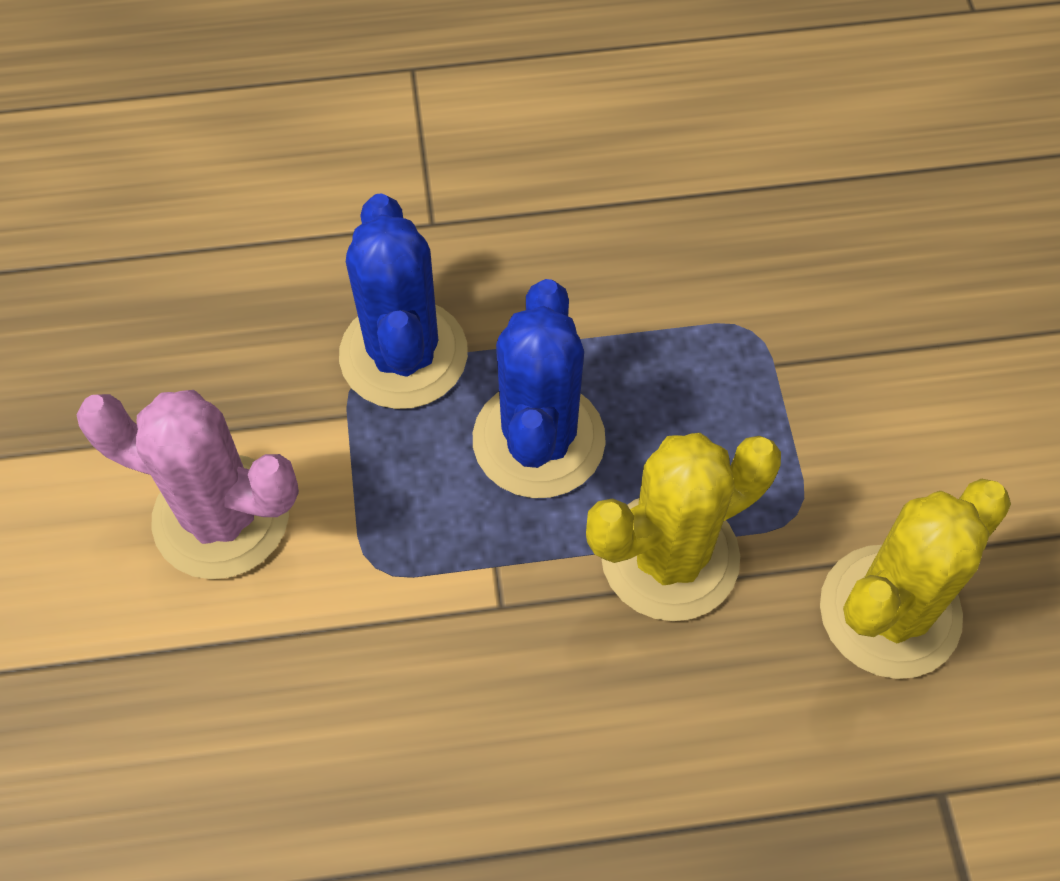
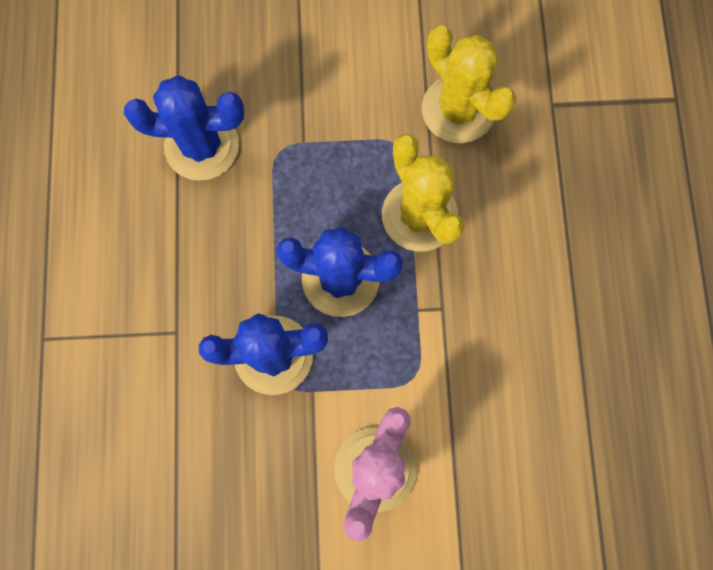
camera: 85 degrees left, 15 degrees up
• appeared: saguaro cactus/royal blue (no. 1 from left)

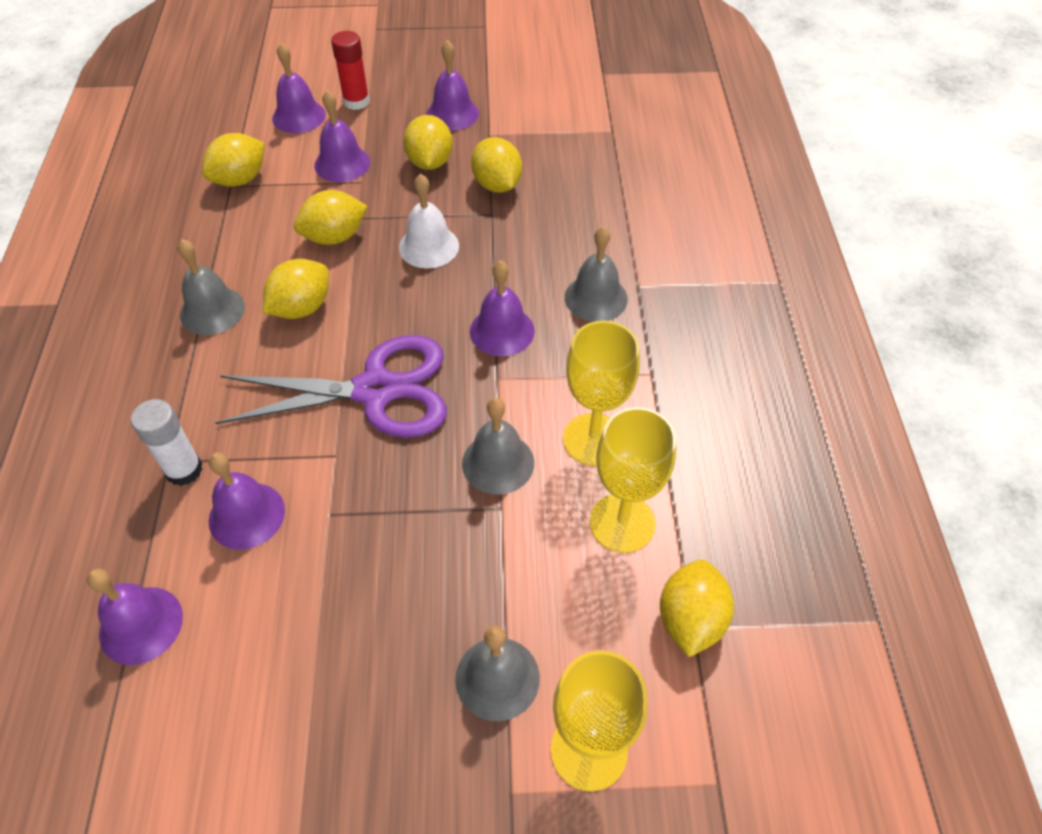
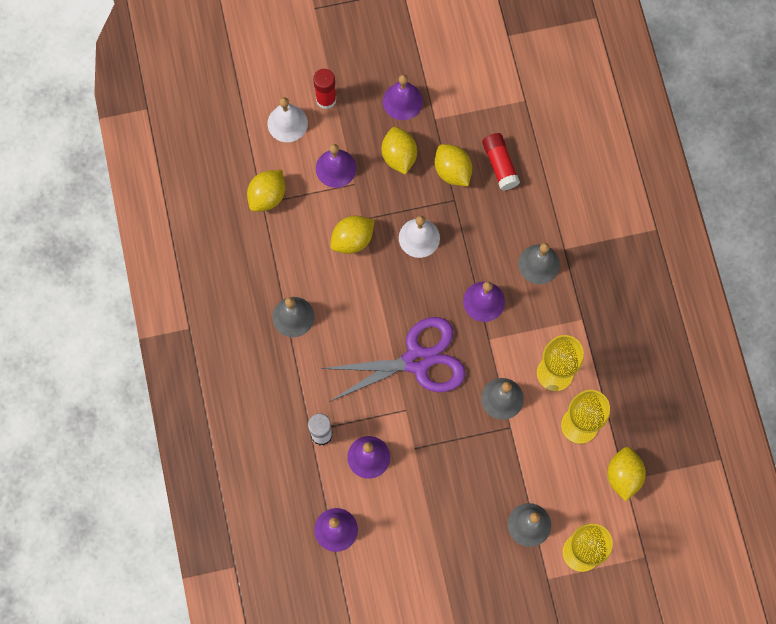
camera: 10 degrees left, 20 degrees up
• colour: bell/violet (no. 3 from left) to bell/white (no. 1 from left)
• appeared: glue stick/crimson (no. 2 from left)
• missing: lemon/yellow (no. 2 from left)

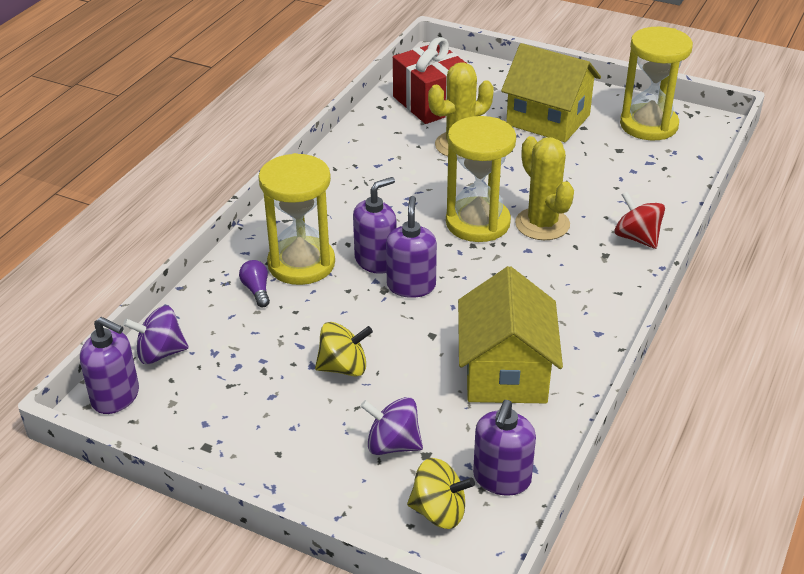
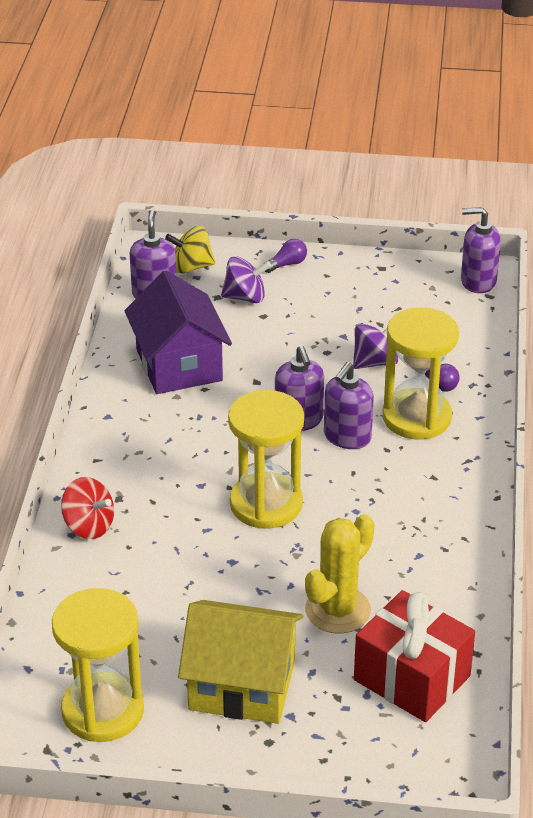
camera: 160 degrees right, 0 degrees up
• colour: cottage/yellow (no. 1 from left) to cottage/violet
• appeared: light bulb/violet (no. 1 from left)
• relocated: toy top/violet (no. 1 from left in the first image) to toy top/violet (no. 2 from left)
• missing: toy top/yellow (no. 1 from left)
• missing: saguaro cactus/yellow (no. 2 from left)

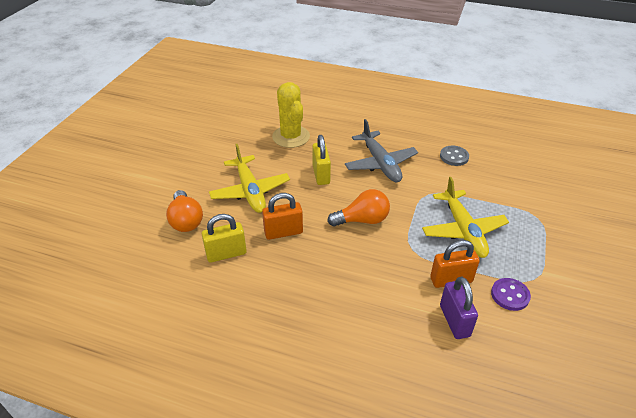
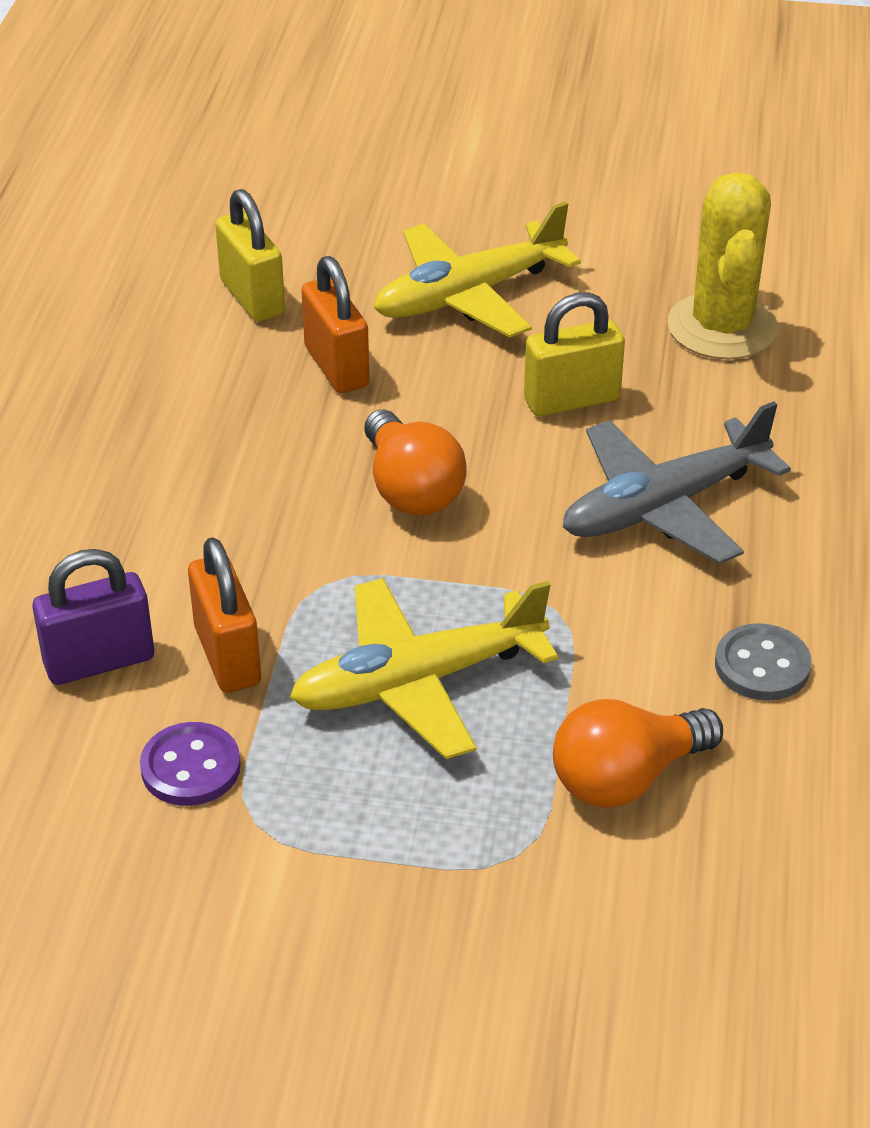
camera: 80 degrees right, 0 degrees up
• relocated: light bulb/bright orange (no. 1 from left in the first image) to light bulb/bright orange (no. 2 from left)
• spun: saguaro cactus/yellow 60 degrees counterclockwise

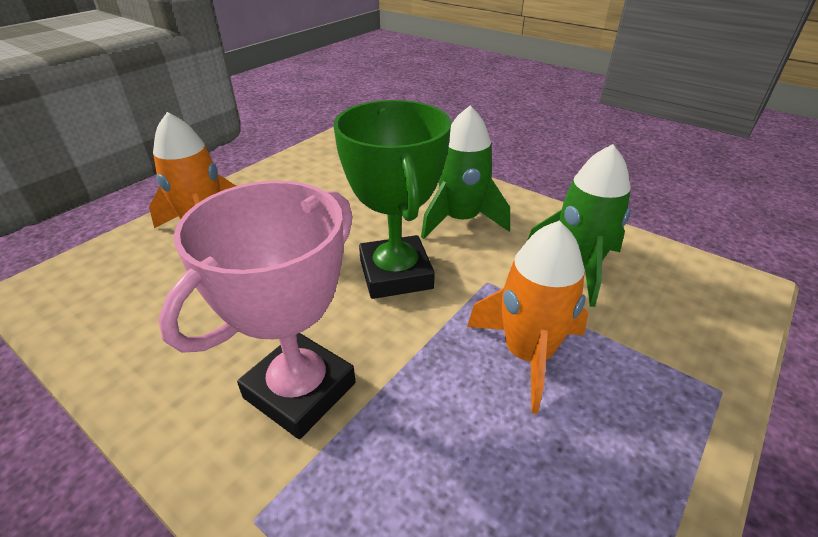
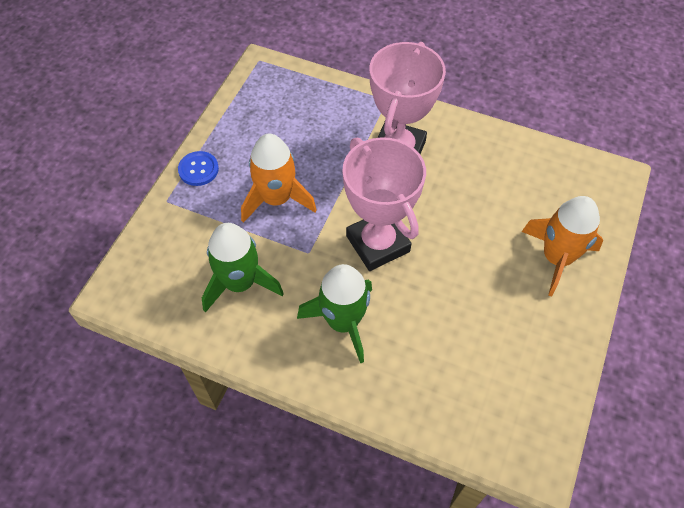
camera: 165 degrees right, 20 degrees up
• appeared: button/royal blue
• colour: award cup/emerald to award cup/rose-pink (no. 1 from left)

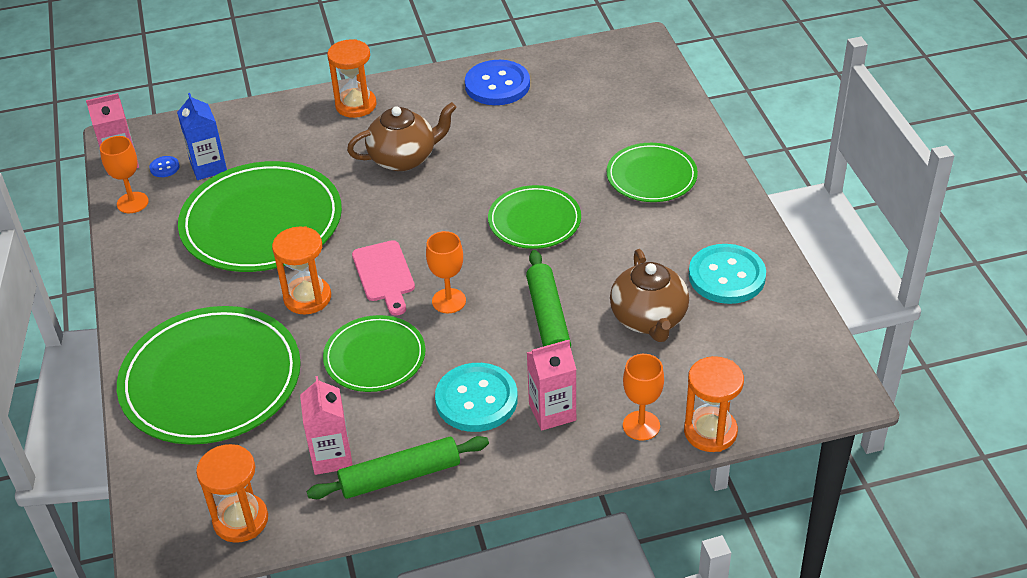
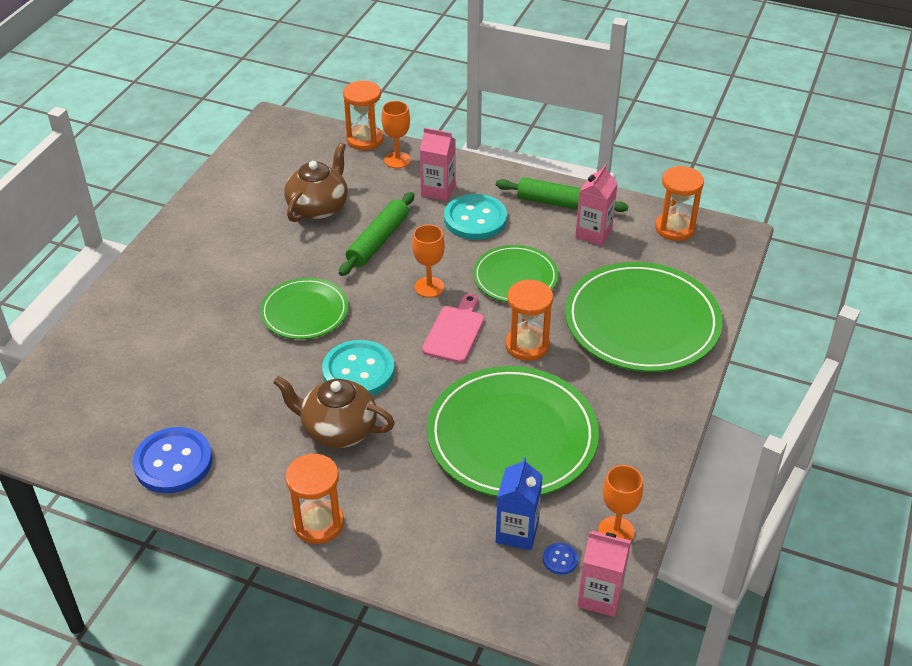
camera: 145 degrees left, 0 degrees up
• relocated: button/aqua (no. 2 from left in the first image) to button/aqua (no. 1 from left)
• missing: dinner plate/emerald (no. 5 from left)

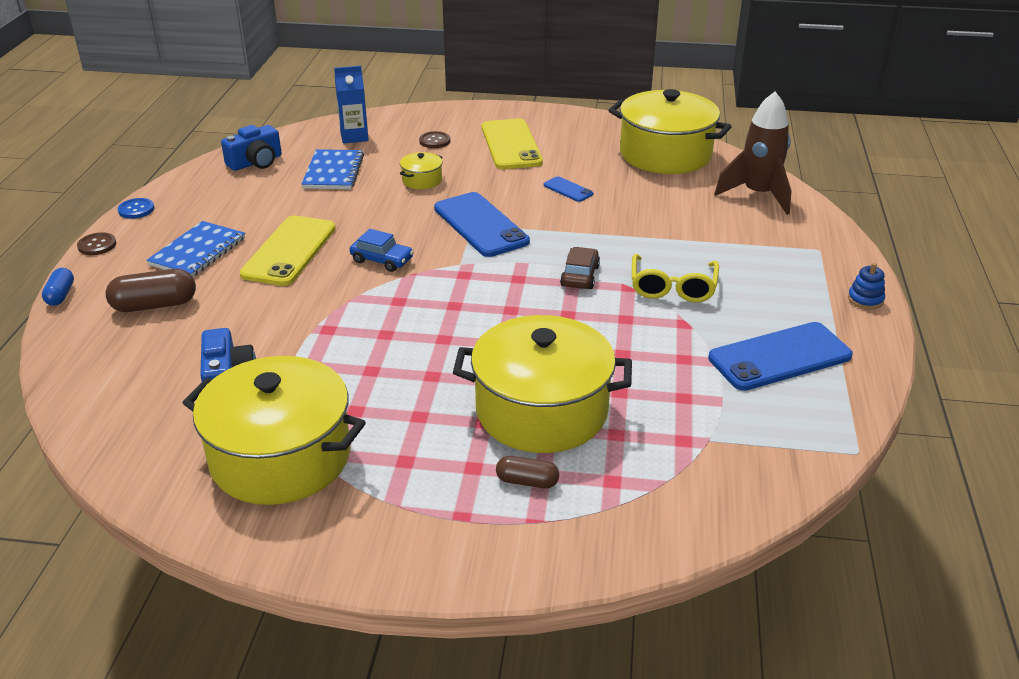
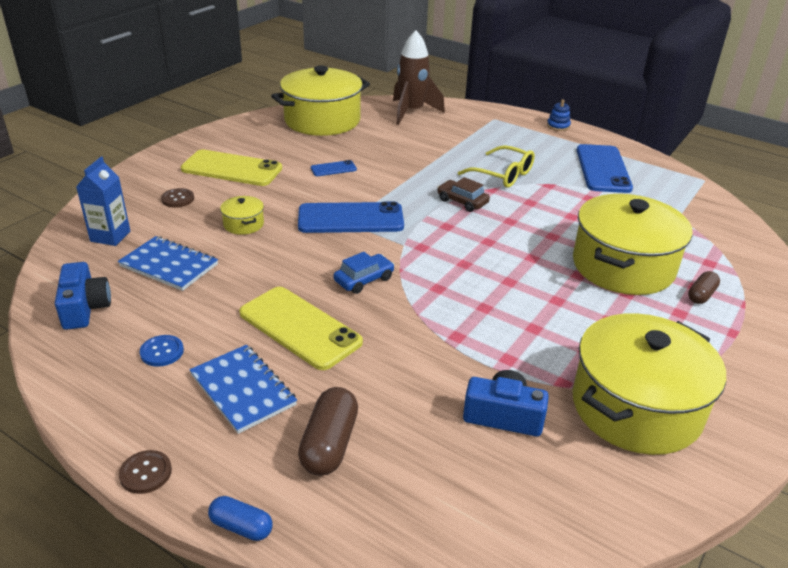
camera: 65 degrees left, 0 degrees up
• relocated: button/royal blue

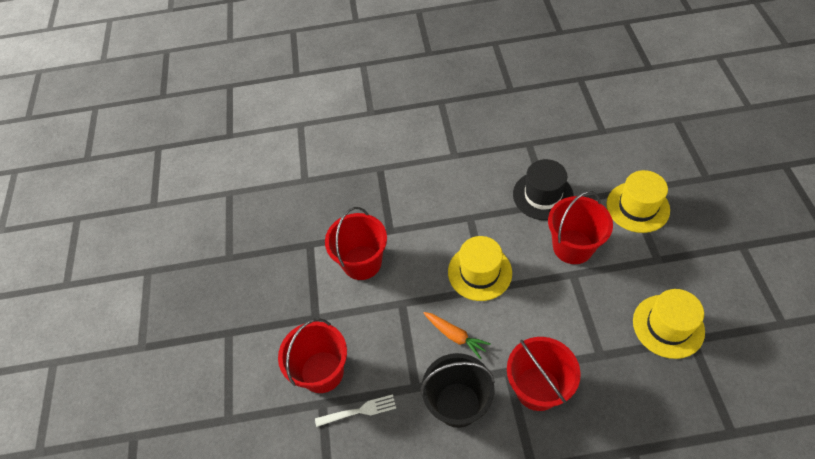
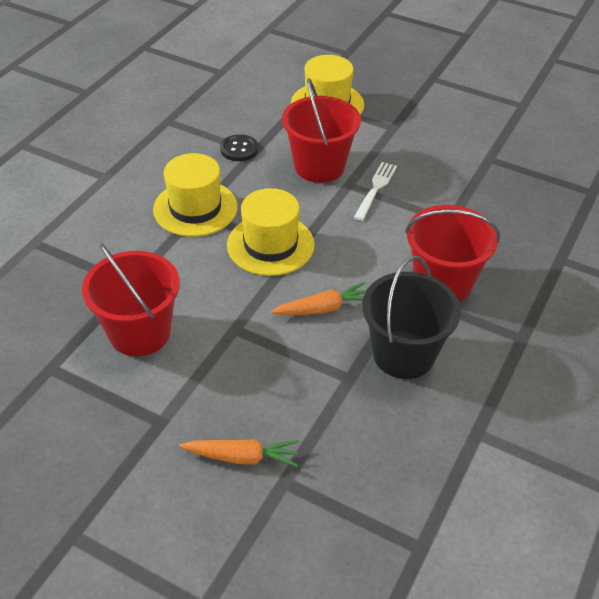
camera: 60 degrees left, 10 degrees down
• relocated: tall hat/yellow (no. 3 from left in the first image) to tall hat/yellow (no. 1 from left)
• exchanged: pail/crimson (no. 1 from left) to carrot/bright orange (no. 1 from left)
• exchanged: tall hat/ebony to button/ebony
• relocated: table fork/white

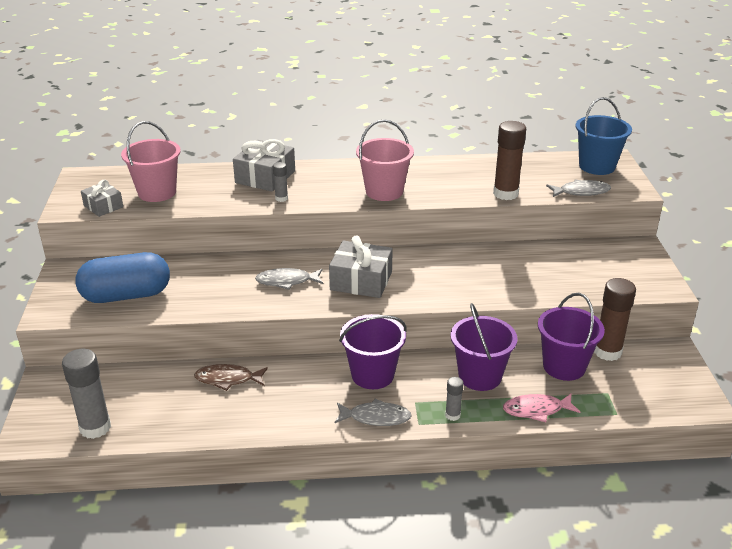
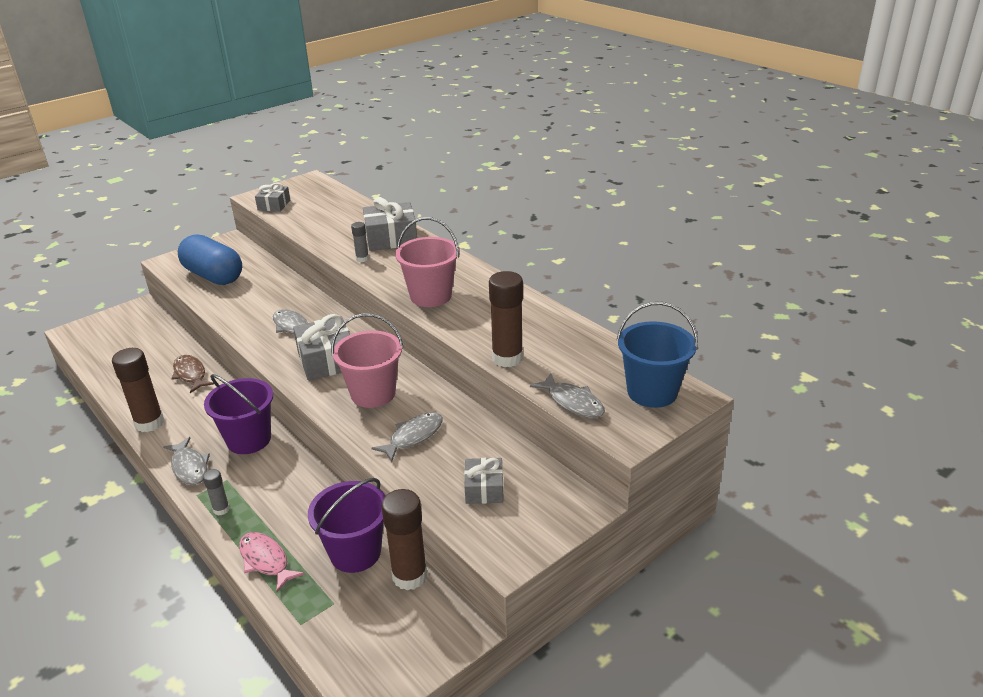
camera: 55 degrees right, 0 degrees up
• appeared: glue stick/dark brown (no. 1 from left)
• relocated: pail/rose-pink (no. 1 from left)
• appeared: fish/ash-grey (no. 3 from left)
• appeared: wrapped gift/ash-grey (no. 4 from left)
• missing: glue stick/ash-grey (no. 1 from left)
• missing: pail/violet (no. 2 from left)

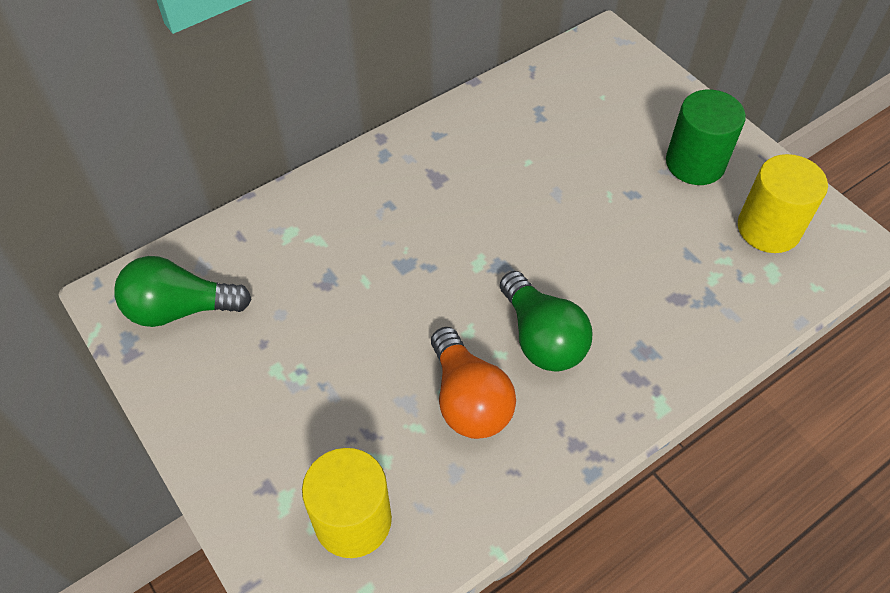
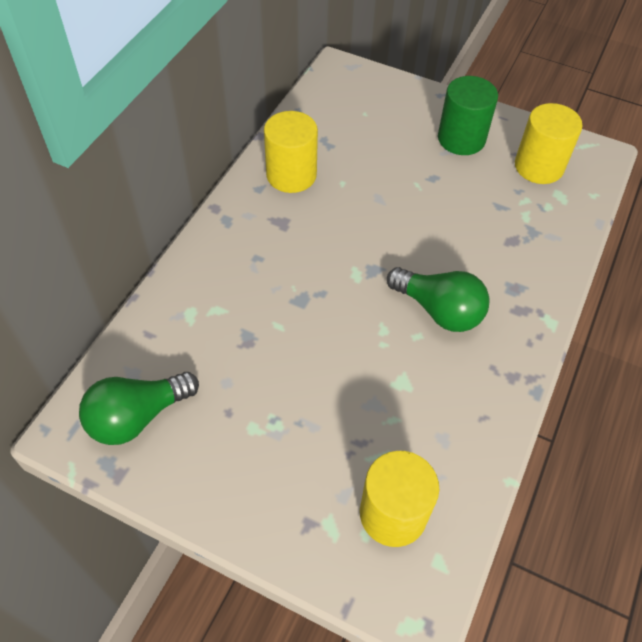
camera: 30 degrees left, 0 degrees up
• appeared: cylinder/yellow (no. 1 from left)
• missing: light bulb/bright orange

